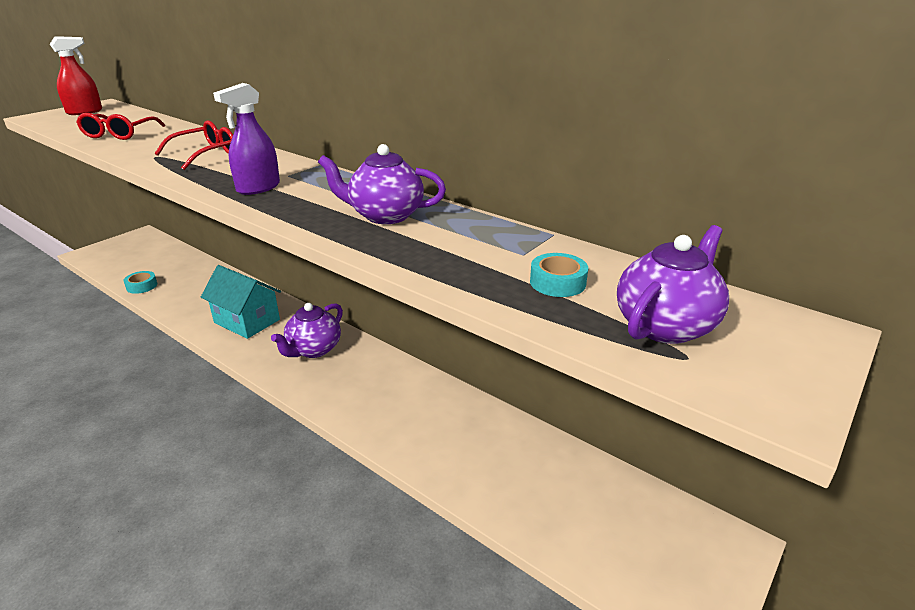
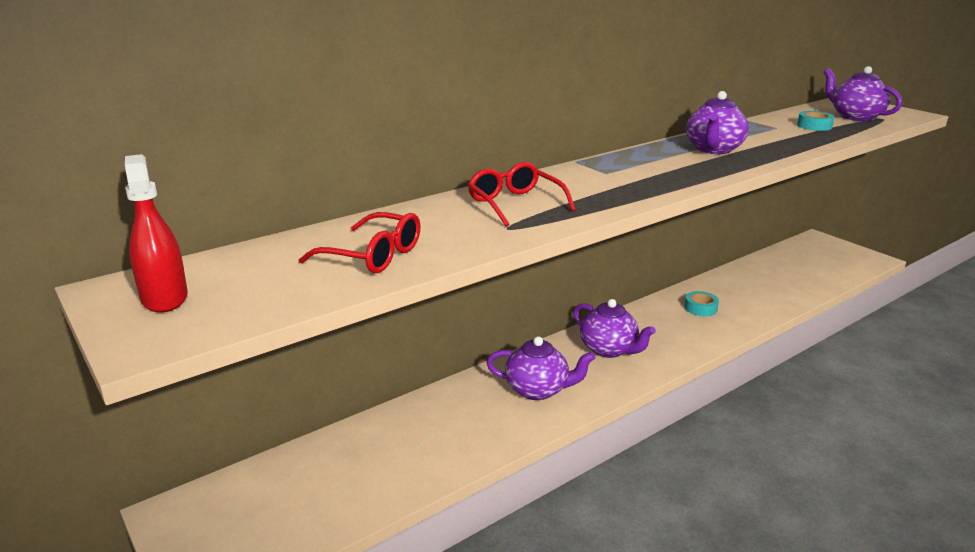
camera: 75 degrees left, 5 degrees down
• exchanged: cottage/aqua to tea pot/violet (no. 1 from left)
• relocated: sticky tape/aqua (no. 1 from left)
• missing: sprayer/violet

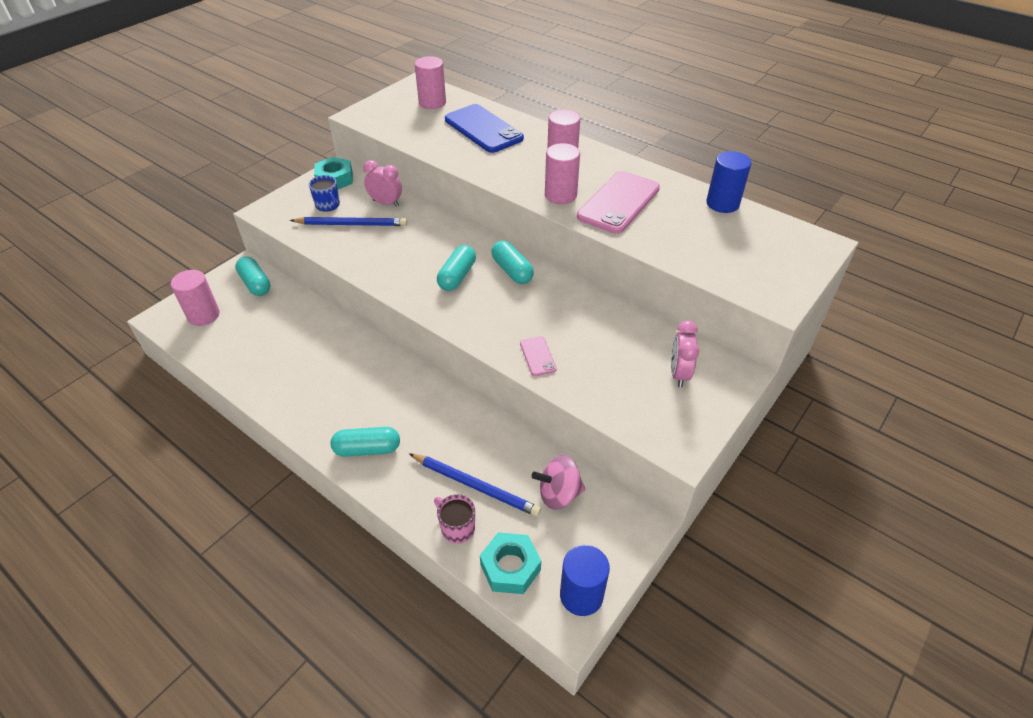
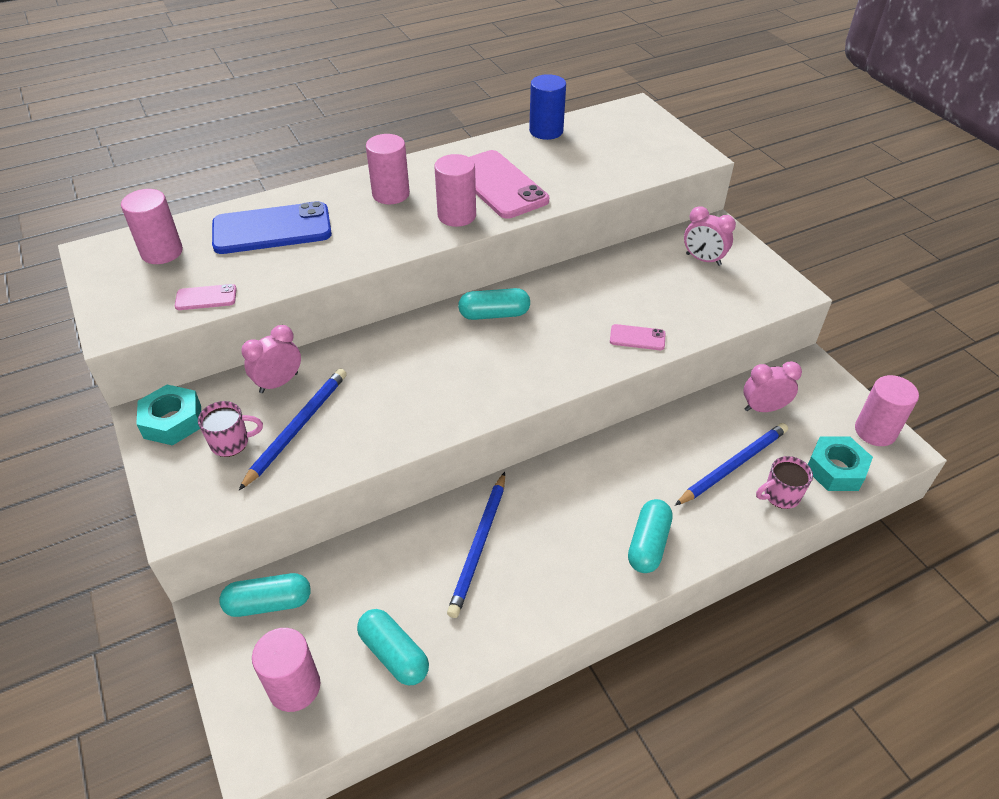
camera: 65 degrees left, 0 degrees up
• appeared: phone/rose-pink (no. 1 from left)
• colour: tea mug/royal blue to tea mug/rose-pink (no. 1 from left)
• relocated: pill/aqua (no. 3 from left in the first image) to pill/aqua (no. 2 from left)
• appeared: wooden pencil/royal blue (no. 2 from left)
• exchanged: toy top/rose-pink to clock/rose-pink (no. 3 from left)
• colour: cylinder/royal blue (no. 1 from left) to cylinder/rose-pink (no. 5 from left)

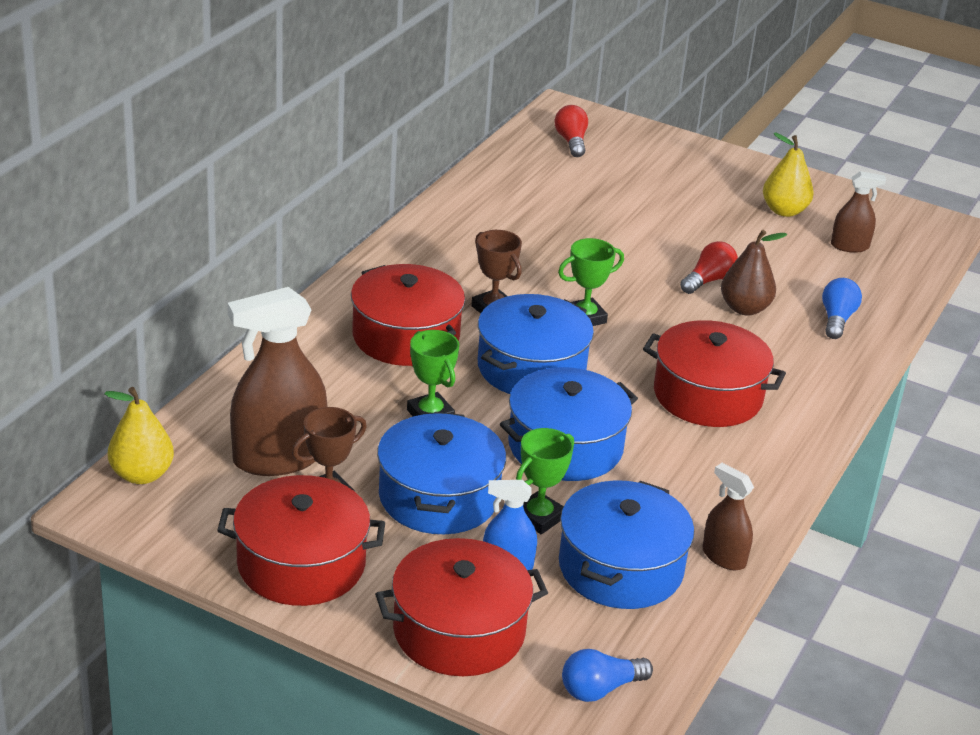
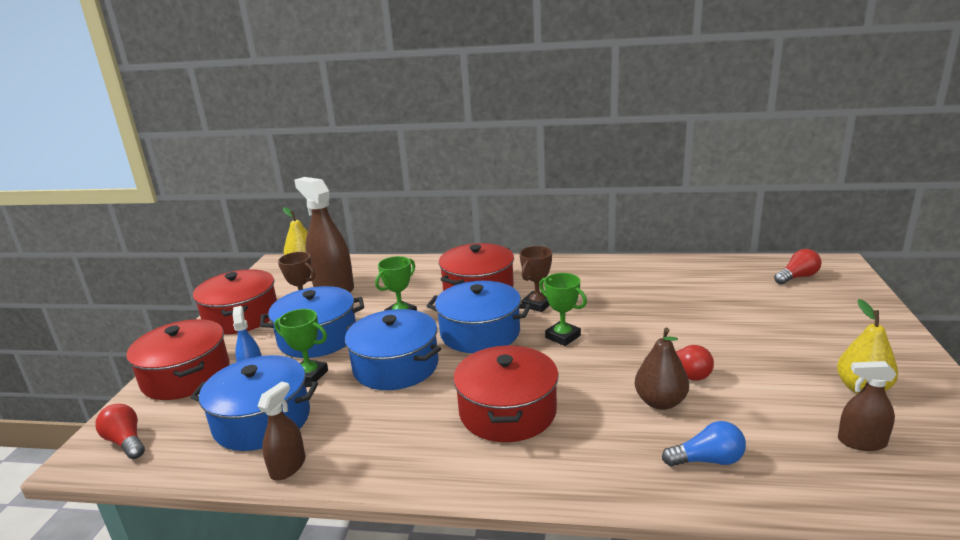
camera: 75 degrees right, 10 degrees down
• colour: light bulb/royal blue (no. 1 from left) to light bulb/crimson (no. 1 from left)
• spun: sprayer/dark brown (no. 3 from left) 120 degrees clockwise

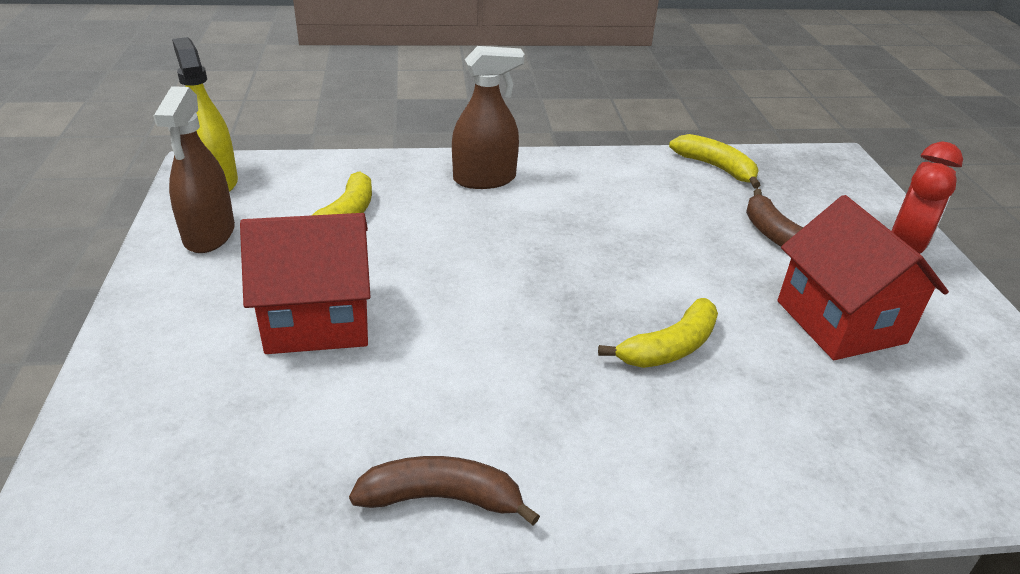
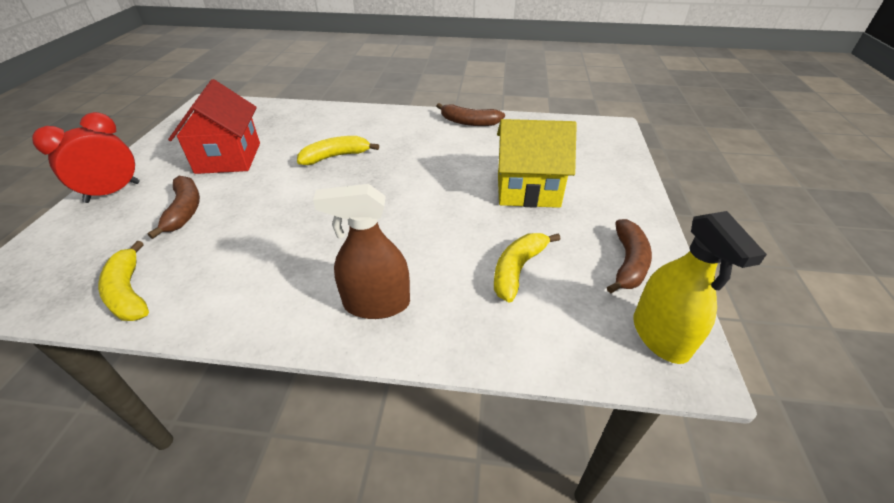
camera: 165 degrees left, 5 degrees up
• colour: cottage/crimson (no. 1 from left) to cottage/yellow
• exchanged: sprayer/dark brown (no. 1 from left) to banana fruit/dark brown (no. 3 from left)

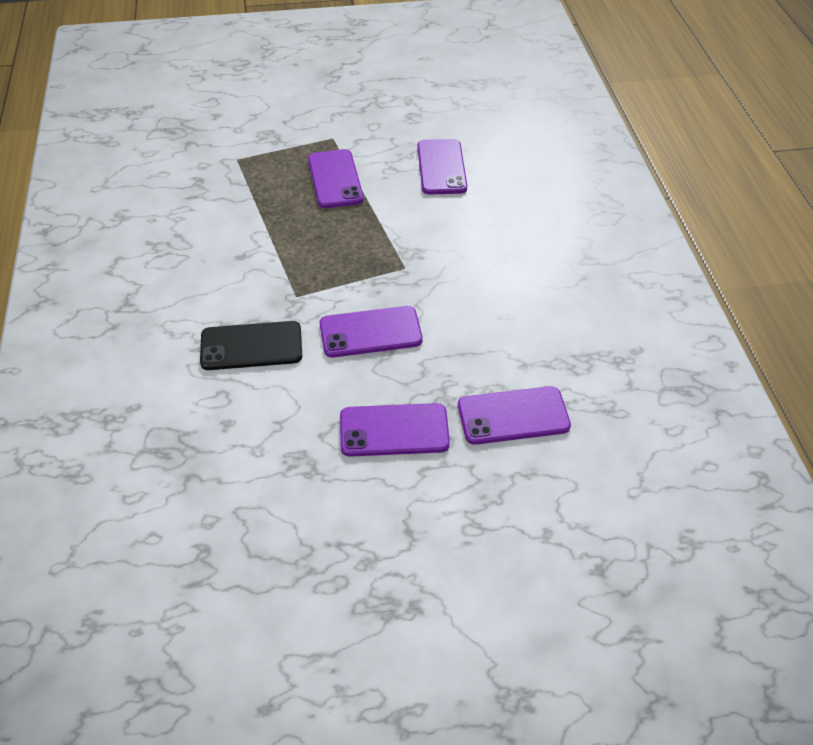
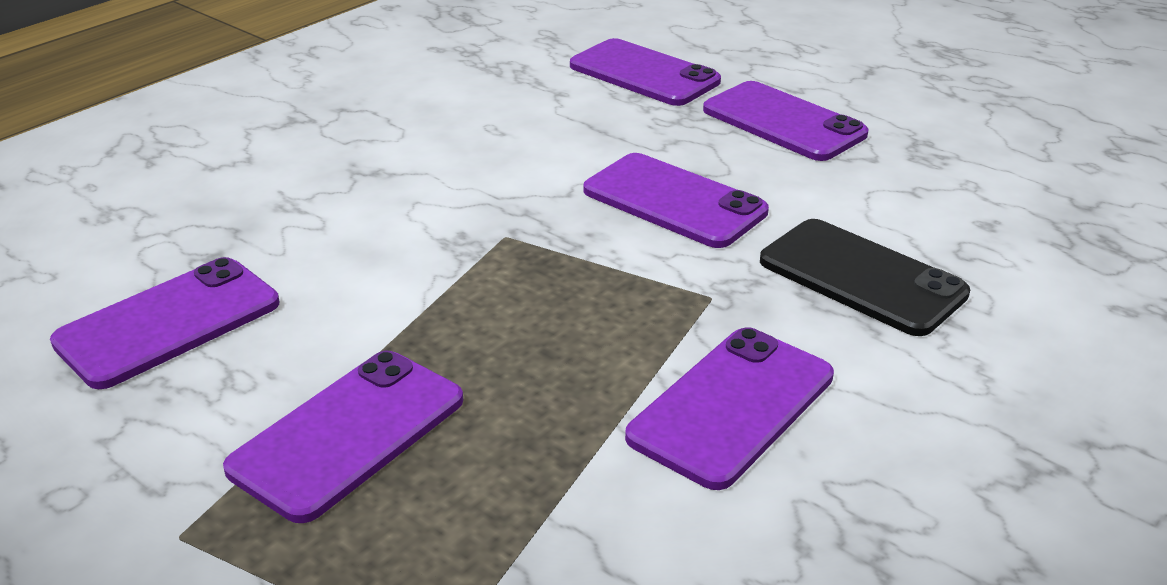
camera: 130 degrees left, 15 degrees down
• appeared: phone/violet (no. 5 from left)

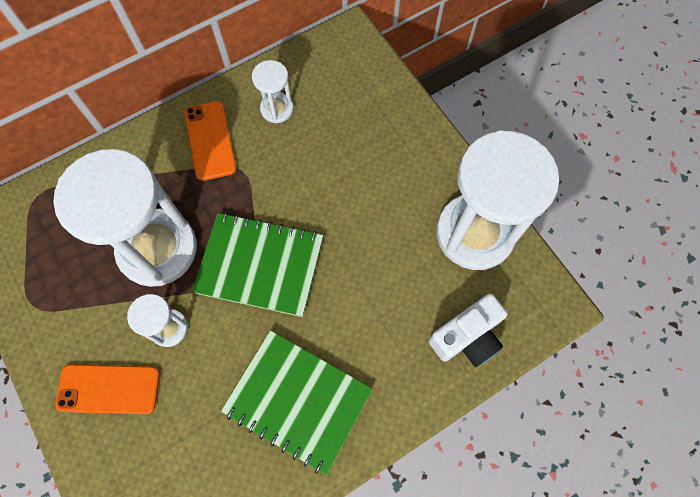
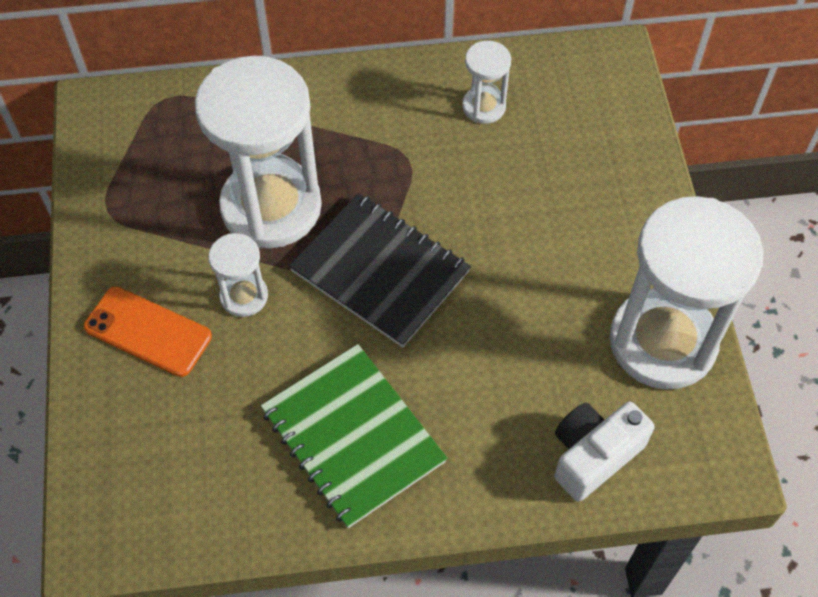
camera: 25 degrees right, 10 degrees down
• colour: exercise book/emerald (no. 1 from left) to exercise book/ebony
• spun: camera/white 150 degrees clockwise
• missing: phone/bright orange (no. 2 from left)

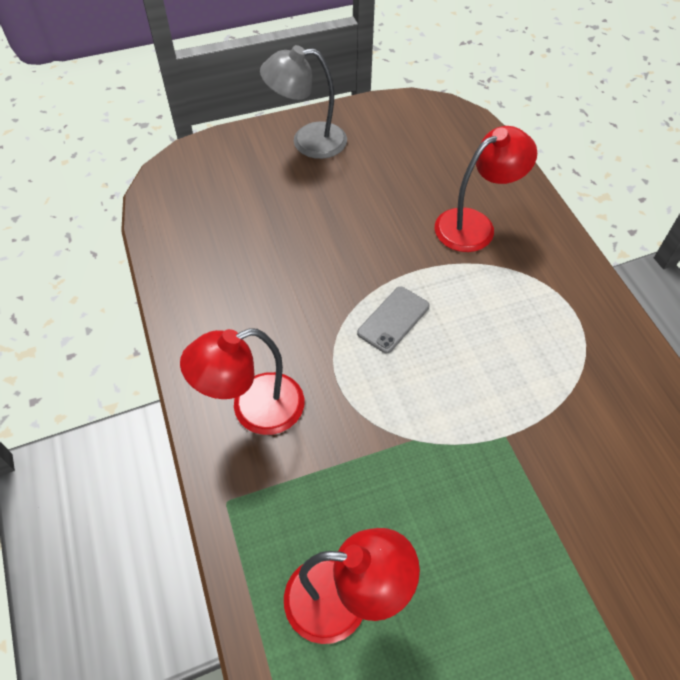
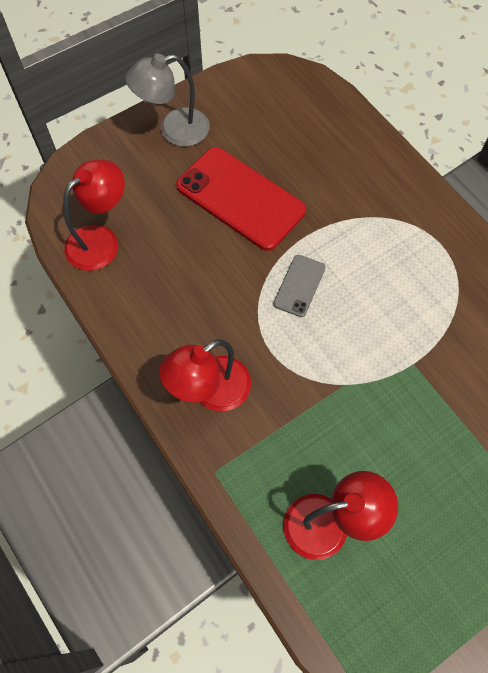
camera: 15 degrees left, 10 degrees up
• relocated: desk lamp/crimson (no. 3 from left in the first image) to desk lamp/crimson (no. 1 from left)
• appeared: phone/crimson

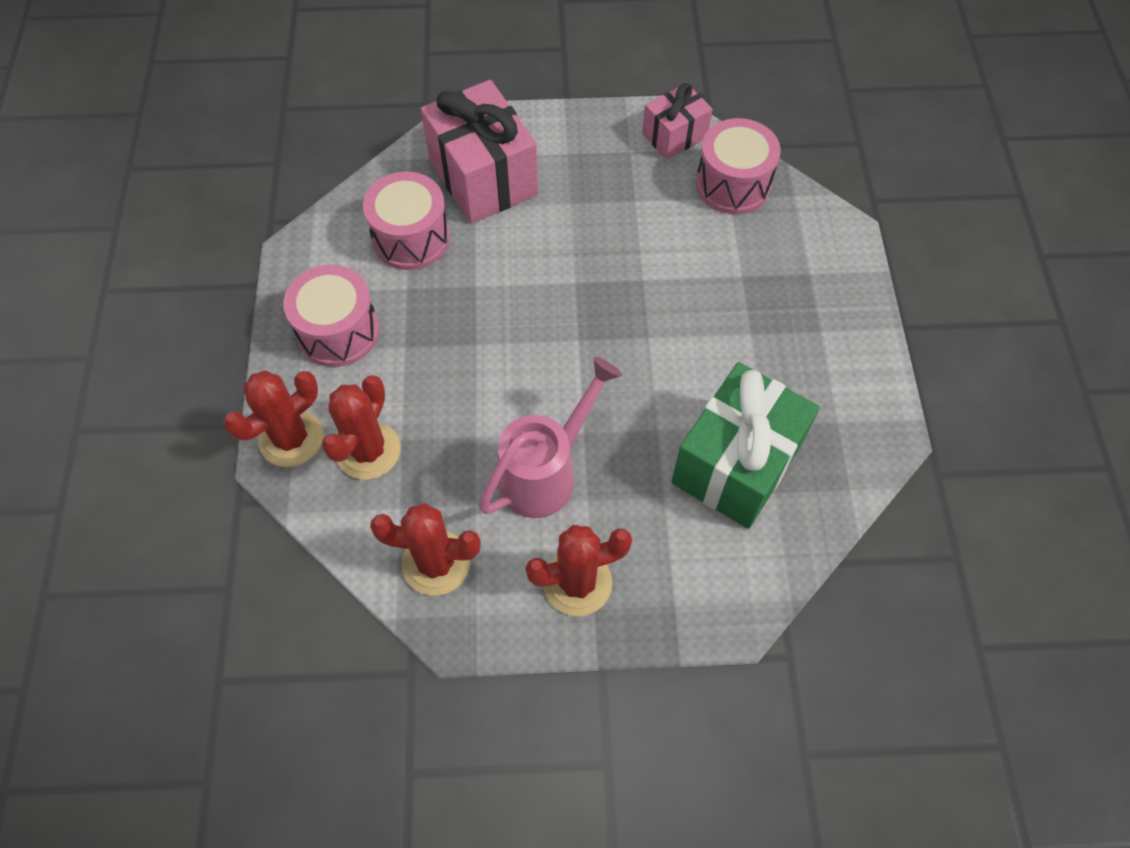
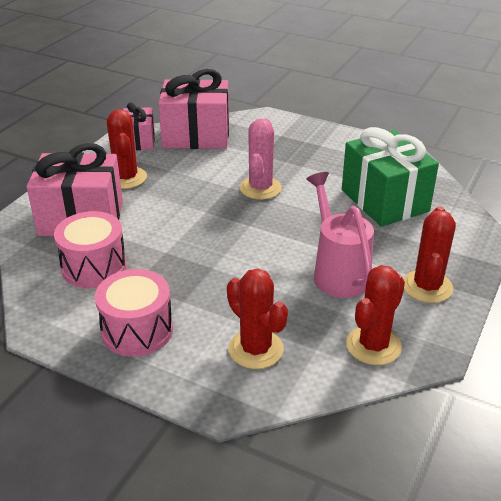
camera: 60 degrees left, 25 degrees down
• relocated: saguaro cactus/crimson (no. 1 from left)
• exchanged: snare drum/rose-pink (no. 3 from left) to wrapped gift/rose-pink (no. 3 from left)
• appeared: saguaro cactus/rose-pink

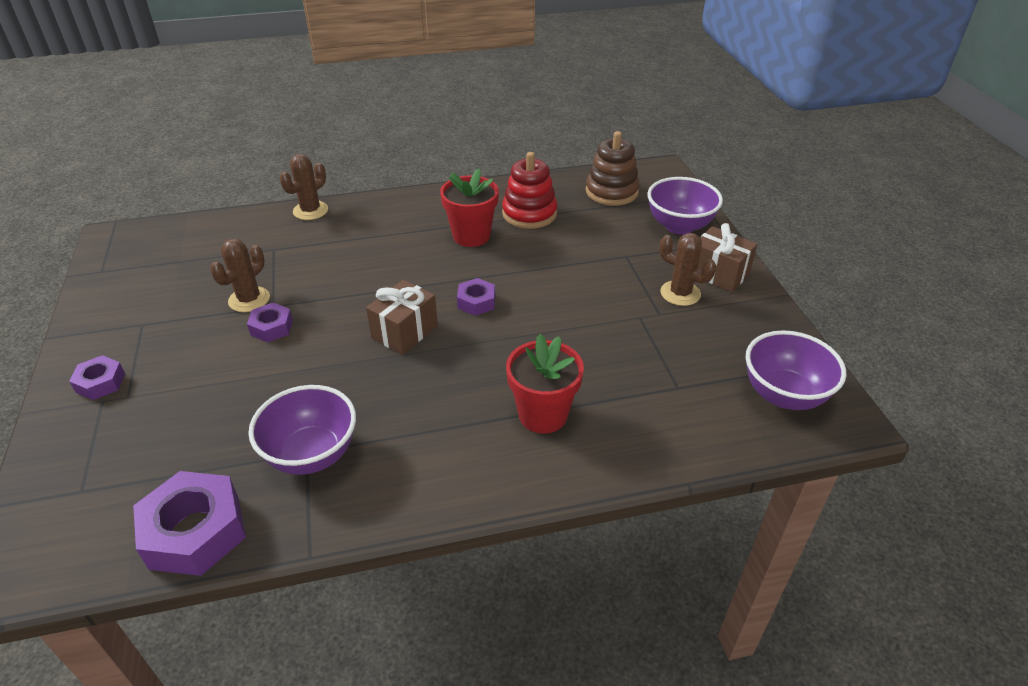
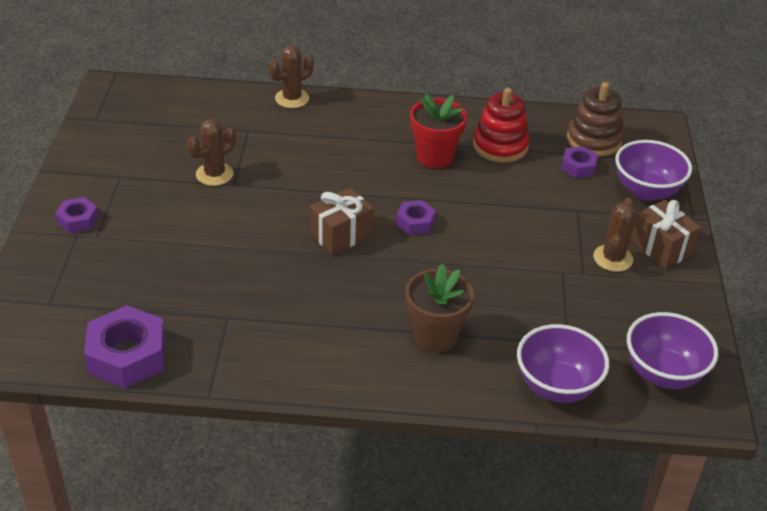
camera: 15 degrees right, 0 degrees up
• colour: flower pot/crimson (no. 2 from left) to flower pot/dark brown
• relocated: deep dish/violet (no. 1 from left)
• relocated: nut/violet (no. 3 from left in the first image) to nut/violet (no. 4 from left)
• spun: saguaro cactus/dark brown (no. 3 from left) 60 degrees clockwise

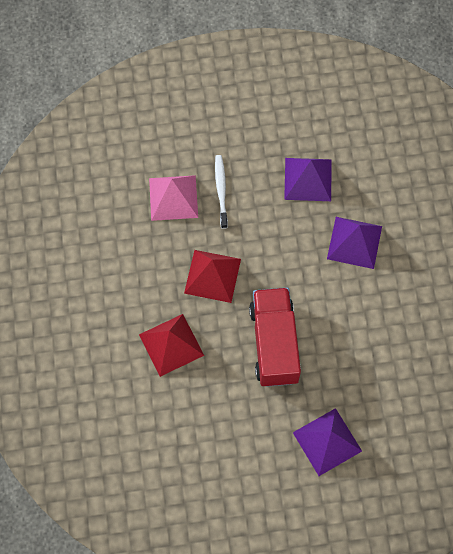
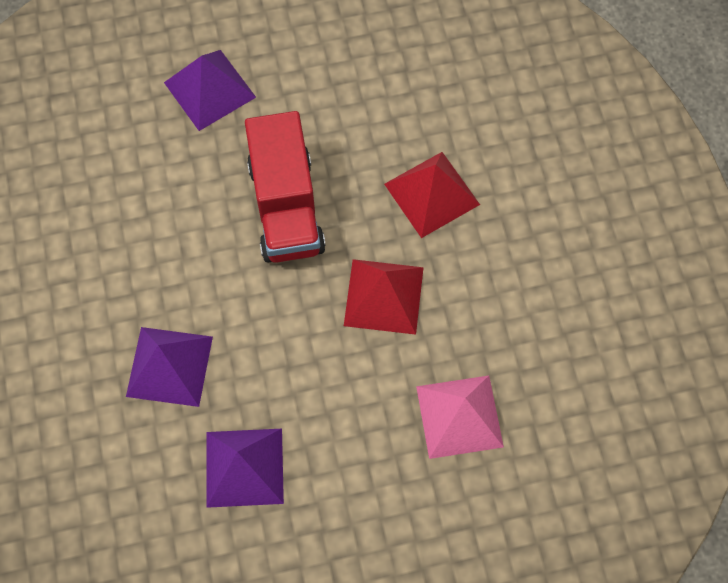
camera: 175 degrees right, 0 degrees up
• missing: dental brush/white

